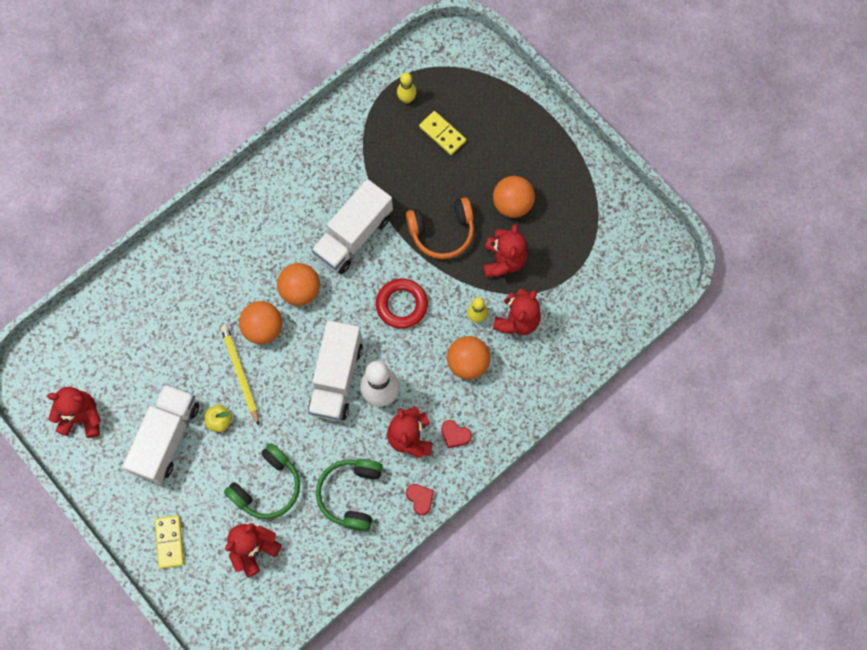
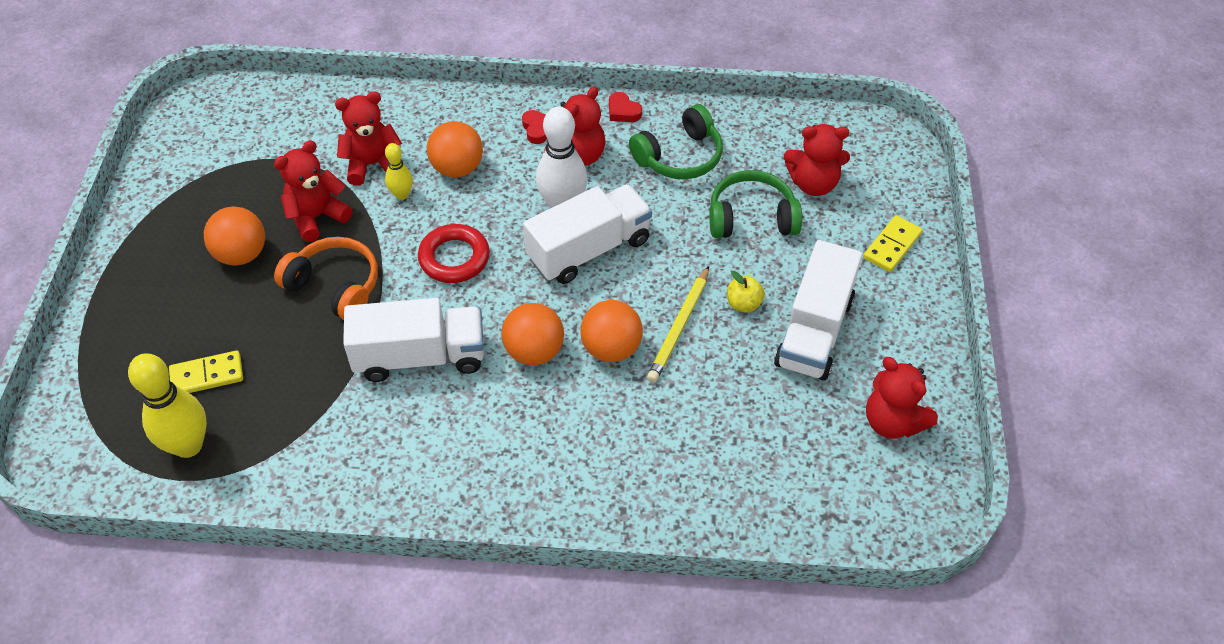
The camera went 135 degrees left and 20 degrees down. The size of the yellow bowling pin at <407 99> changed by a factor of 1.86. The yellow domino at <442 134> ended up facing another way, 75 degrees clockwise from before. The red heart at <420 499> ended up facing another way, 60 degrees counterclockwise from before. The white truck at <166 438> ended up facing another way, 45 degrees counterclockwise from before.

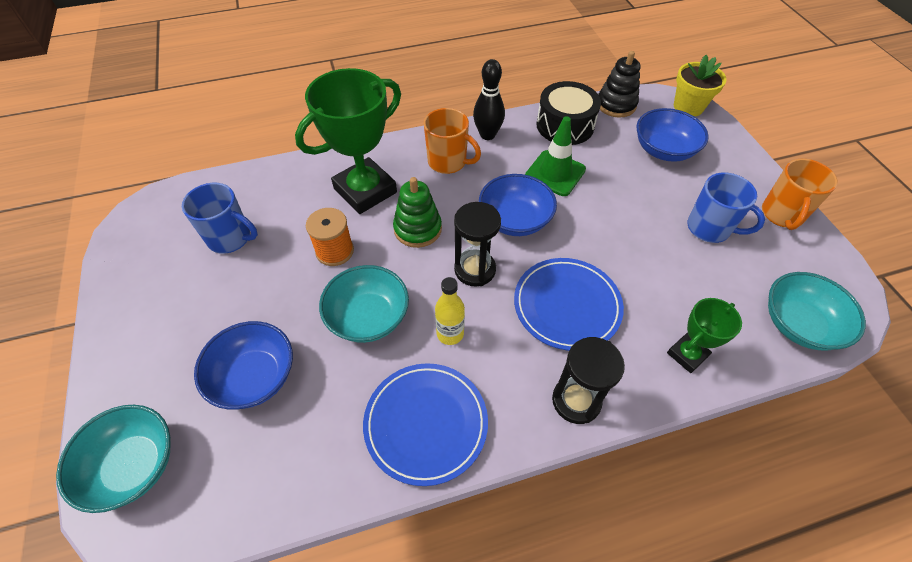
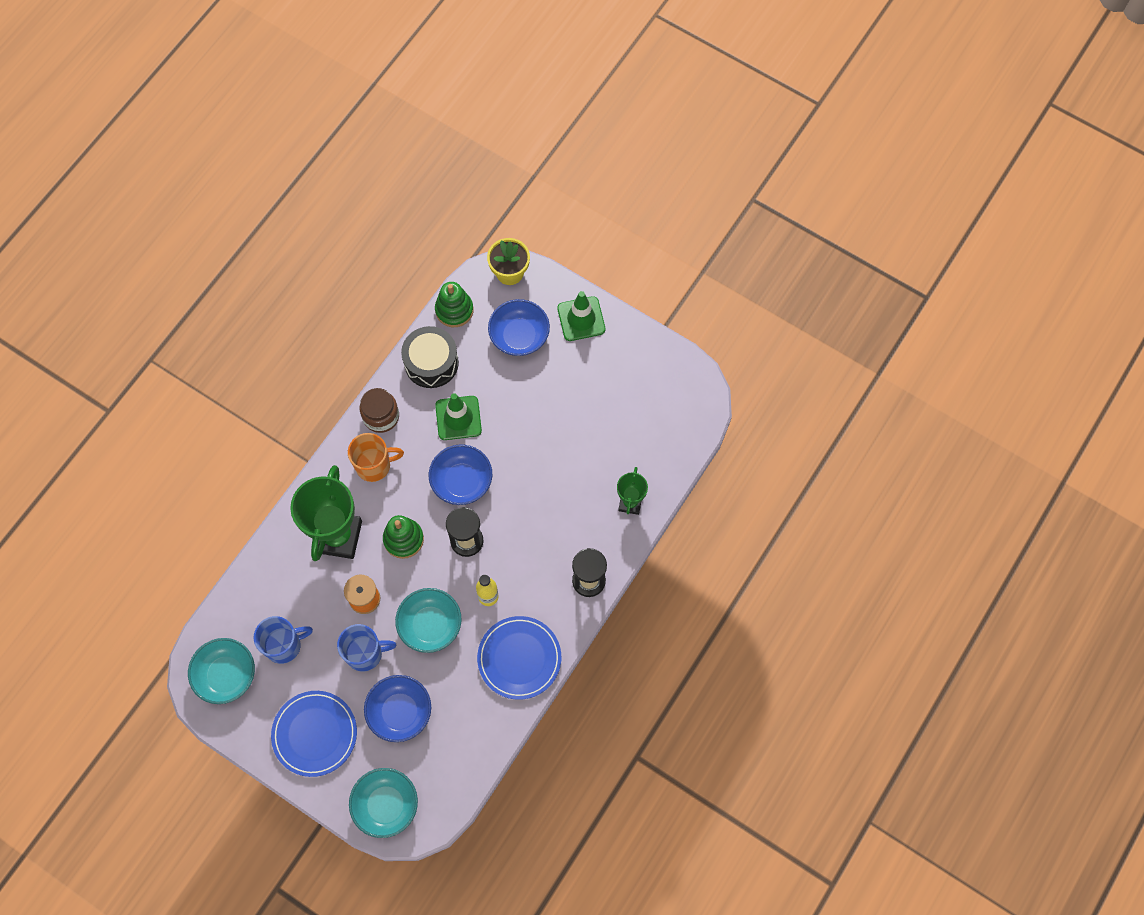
The camera went 40 degrees left and 15 degrees up. The turquoise bowl ended up elsewhere, having gone from <799 324> to <226 675>. The blue plate ended up elsewhere, having gone from <567 306> to <315 734>. The blue mug ended up elsewhere, having gone from <709 228> to <365 653>. Where the black bowling pin stood at <487 135>, the brown jar came to stand at <381 416>. What was the black stacking toy at <616 105> turned into the green stacking toy at <454 310>. The second view gained the green traffic cone at <581 319>. The second view lost the orange mug at <782 215>.

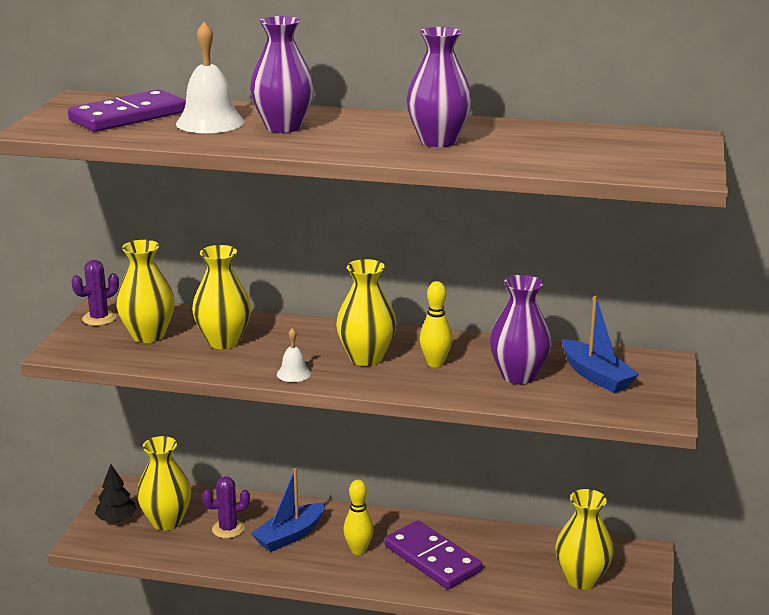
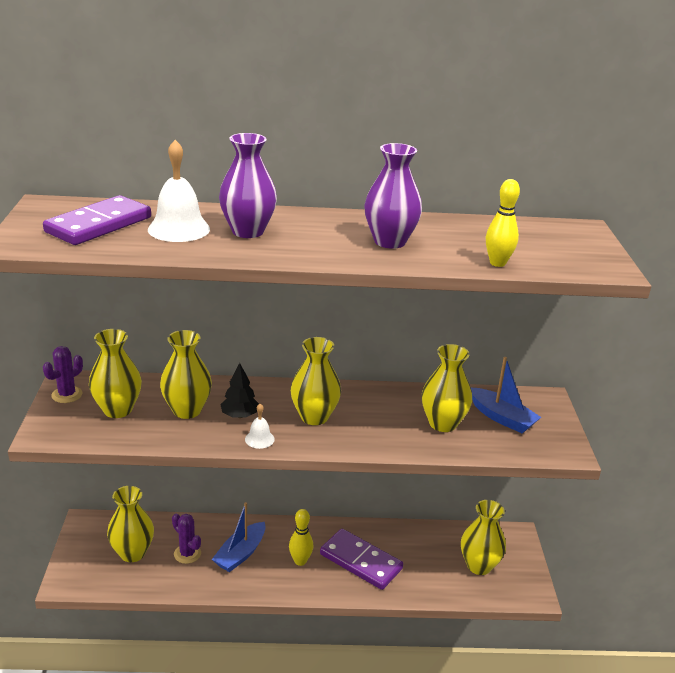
The camera went 15 degrees left and 5 degrees up. The purple cactus at <228 529> ended up facing another way, 75 degrees clockwise from before. The black tree ended up elsewhere, having gone from <116 519> to <239 415>. What was the purple vase at <518 376> turned into the yellow vase at <443 423>. The yellow bowling pin ended up elsewhere, having gone from <435 363> to <497 263>.

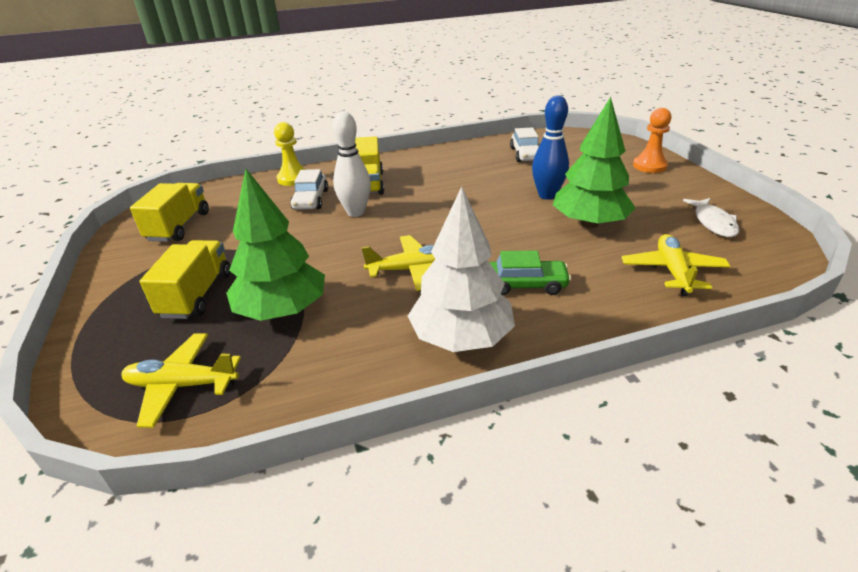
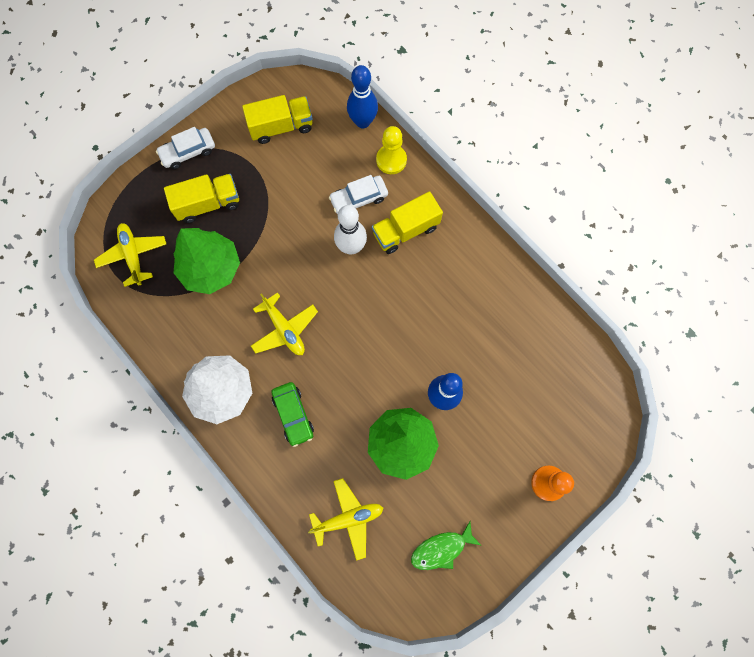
The camera went 65 degrees right and 40 degrees up. The white car ended up elsewhere, having gone from <525 154> to <188 152>. The second view gained the blue bowling pin at <362 121>. What was the white fish at <713 223> turned into the green fish at <441 549>.

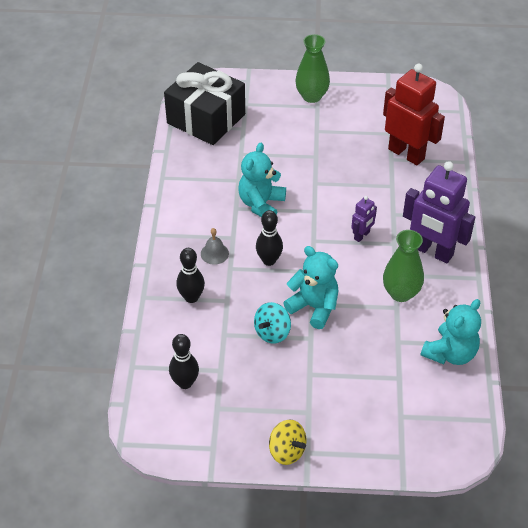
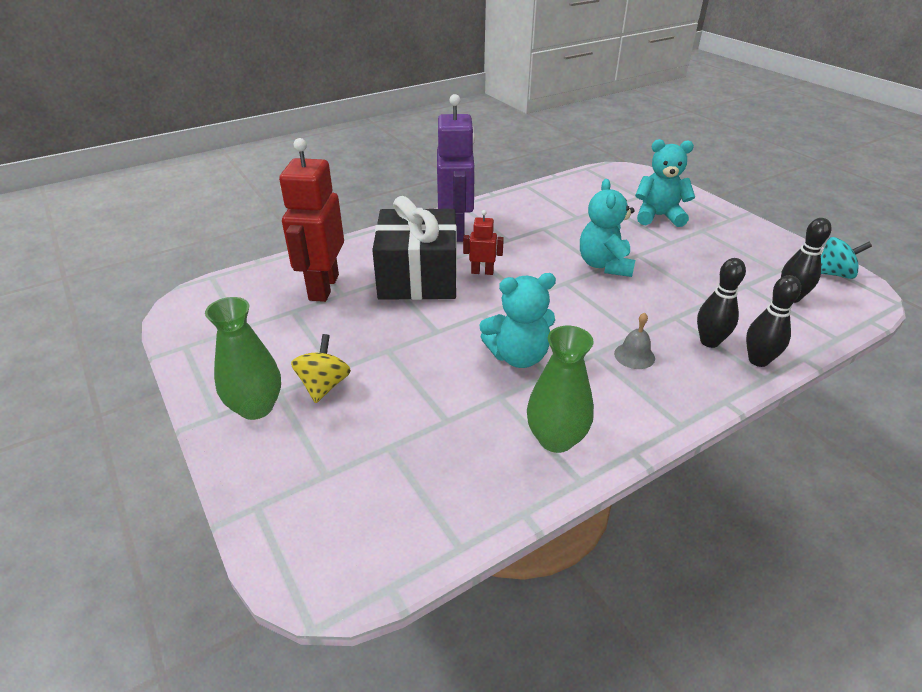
The camera went 125 degrees left and 10 degrees down. The yellow spinning top ended up elsewhere, having gone from <287 451> to <324 385>. The black gift ended up elsewhere, having gone from <206 119> to <418 277>. What was the purple robot at <362 236> turned into the red robot at <482 272>. The green vase ended up elsewhere, having gone from <401 293> to <556 439>. The turquoise teddy bear ended up elsewhere, having gone from <450 353> to <658 216>. The black bowling pin ended up elsewhere, having gone from <269 260> to <758 360>. The turquoise spinning top ended up elsewhere, having gone from <272 332> to <834 274>.

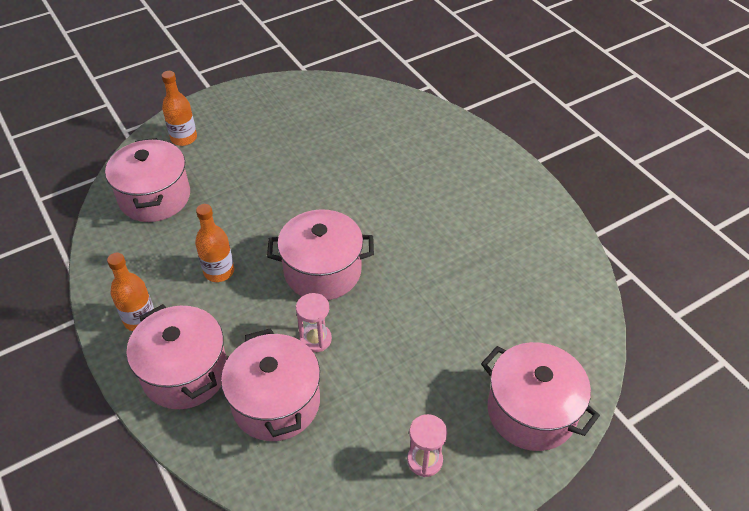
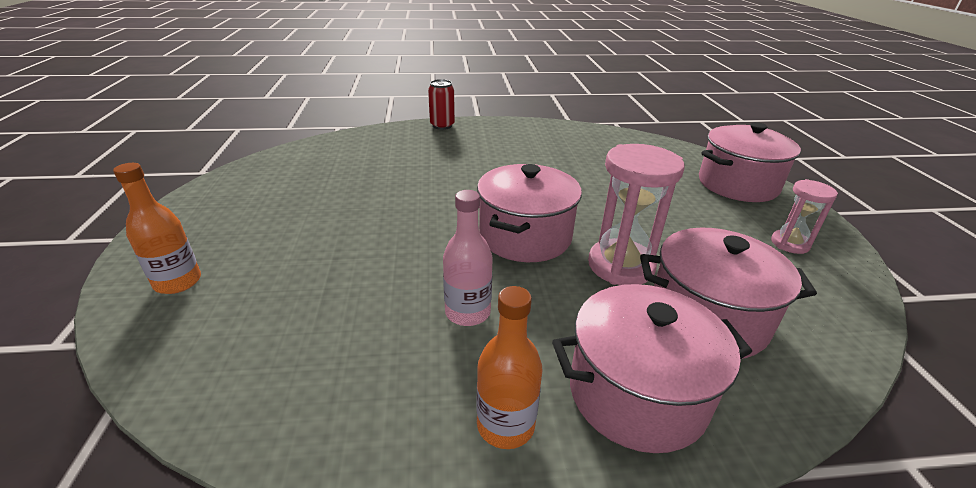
The camera went 65 degrees left and 15 degrees down. The second view gained the red can at <442 126>. What was the orange bottle at <219 271> turned into the pink bottle at <467 312>. The size of the pink hourglass at <315 339> changed by a factor of 1.72. The second view lost the pink pot at <155 197>.

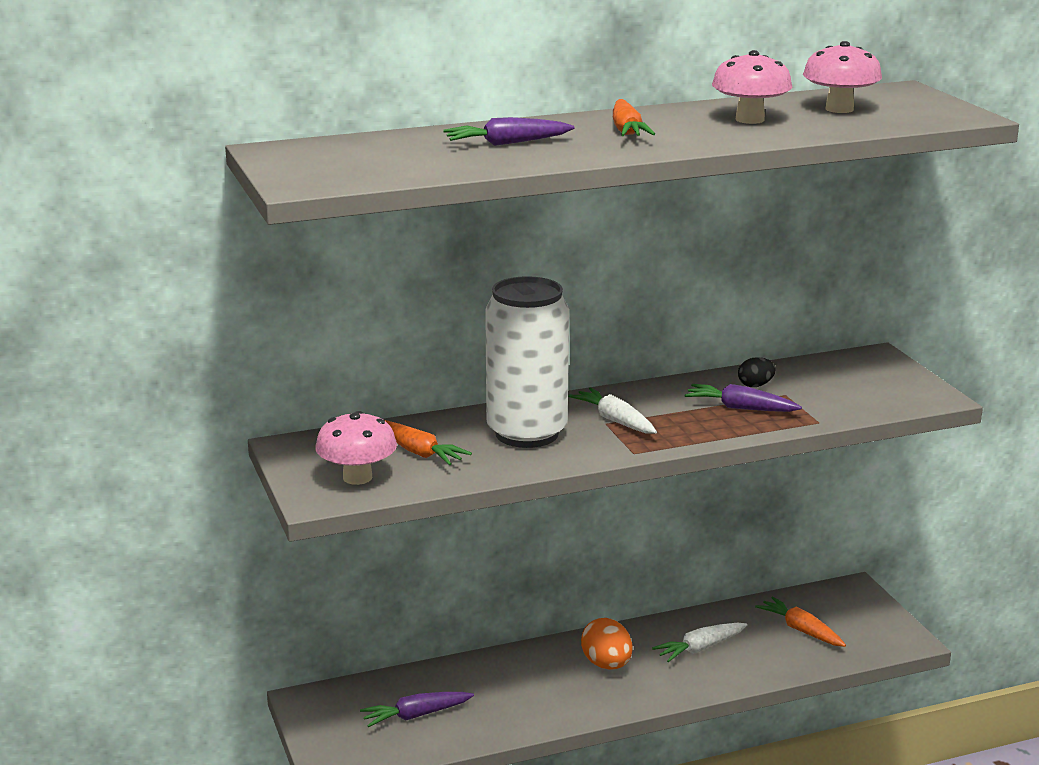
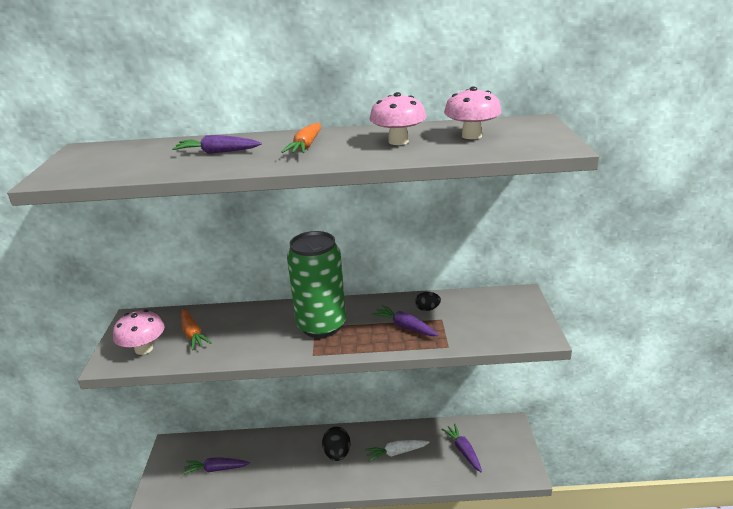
The camera went 20 degrees right and 5 degrees up. Where the white carrot stood at <615 420>, the green can came to stand at <321 326>. What was the orange egg at <606 665> turned into the black egg at <337 454>. What was the orange carrot at <801 630> turned into the purple carrot at <463 451>. The second view lost the white can at <527 433>.

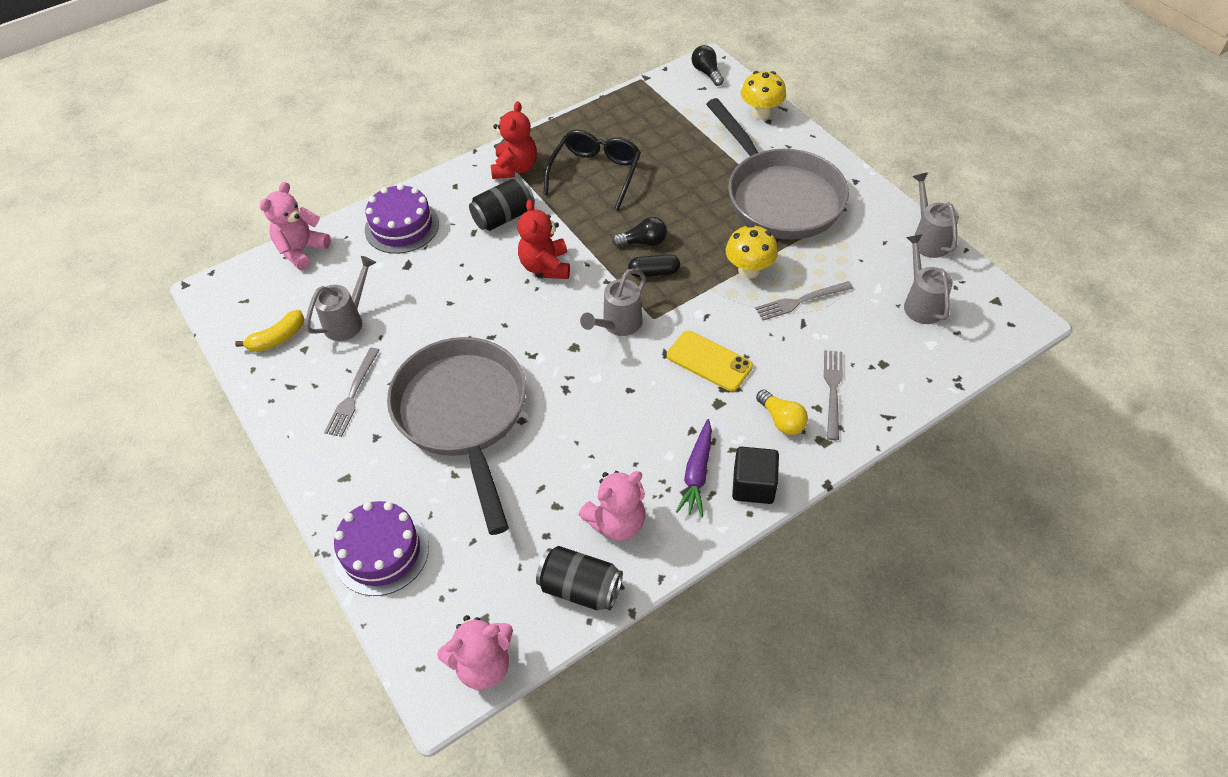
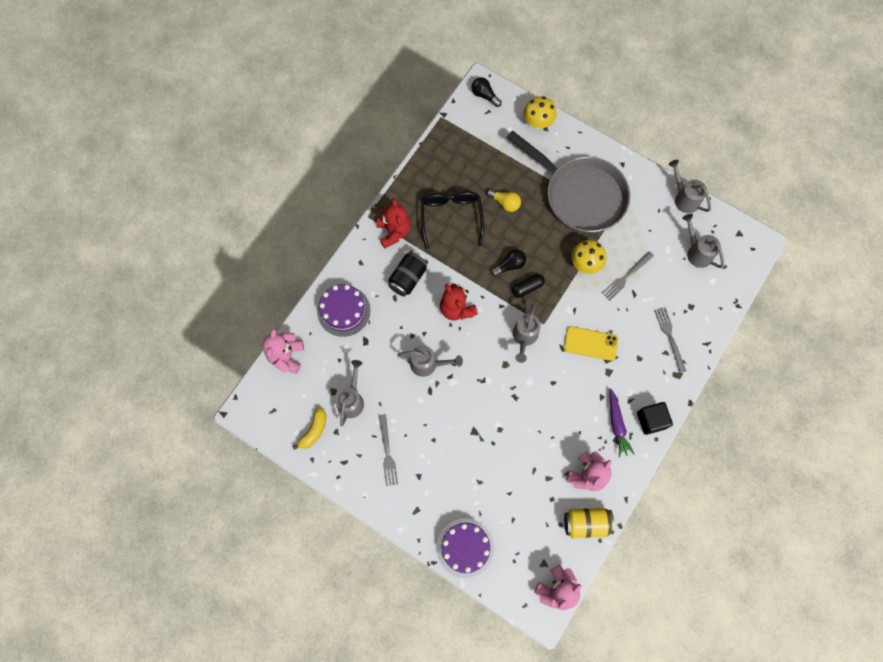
The camera went 25 degrees left and 20 degrees up. The second view gained the grey watering can at <427 364>. The yellow light bulb ended up elsewhere, having gone from <781 420> to <505 203>. What was the black can at <580 588> turned into the yellow can at <586 523>. The second view lost the grey pan at <463 415>.

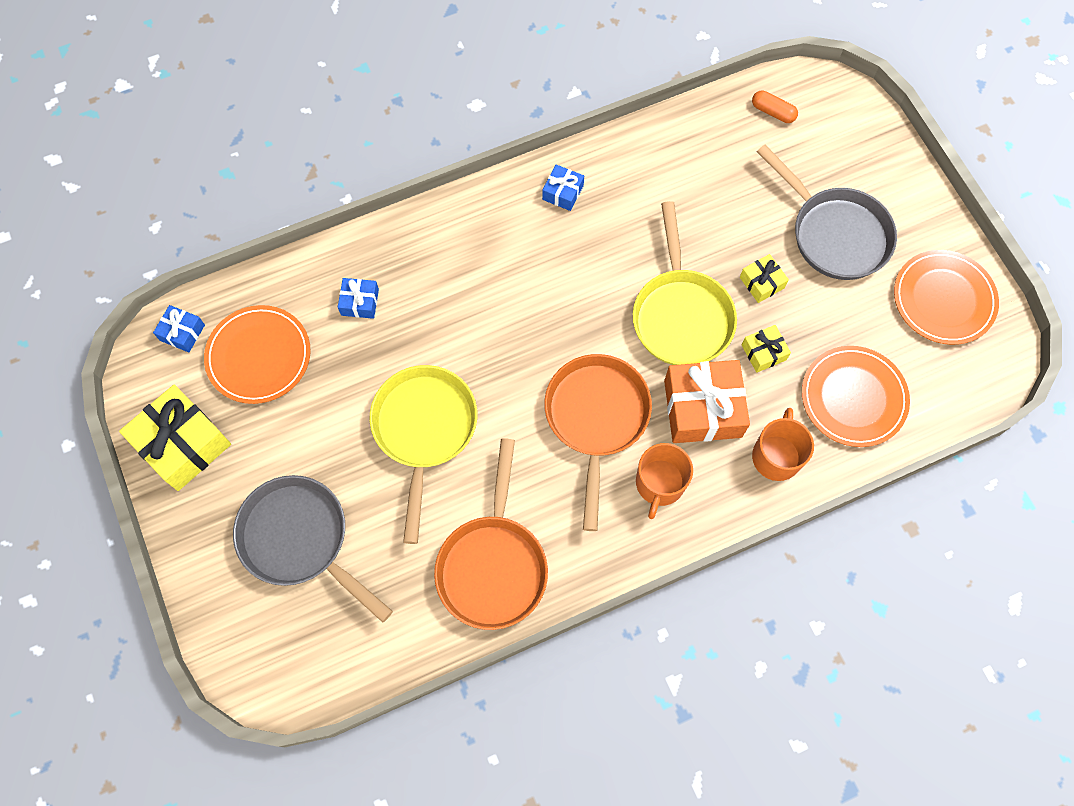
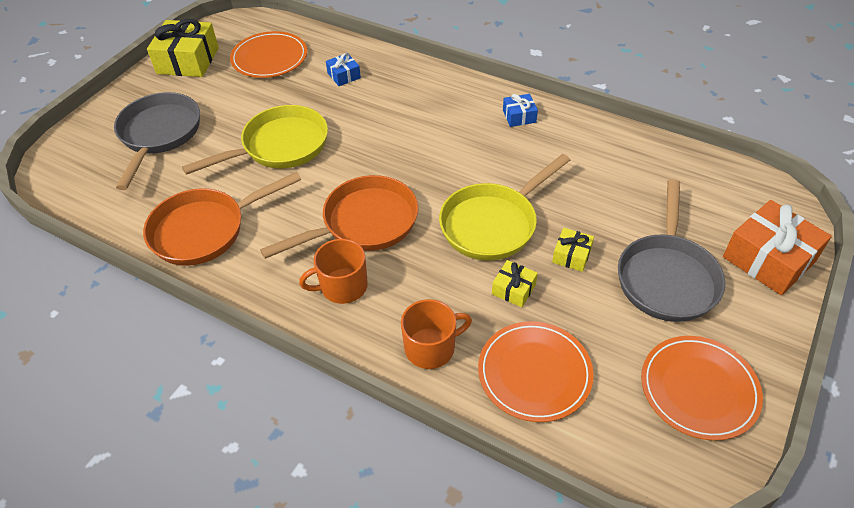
The camera went 55 degrees right and 20 degrees down. The orange gift ended up elsewhere, having gone from <702 408> to <768 259>. The second view lost the blue gift at <182 332>. The second view lost the orange capsule at <773 112>.

